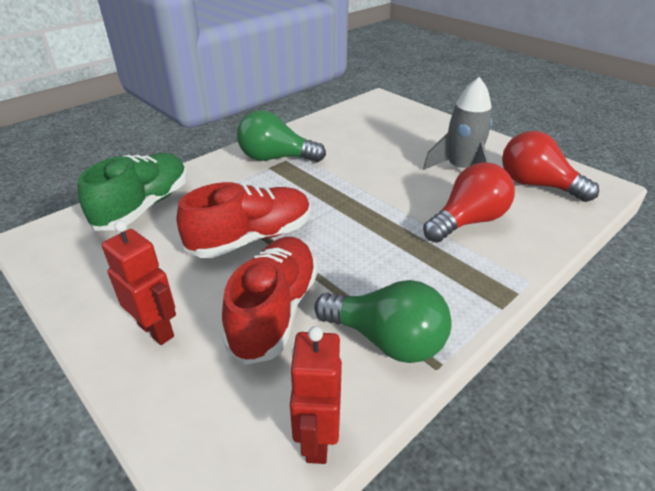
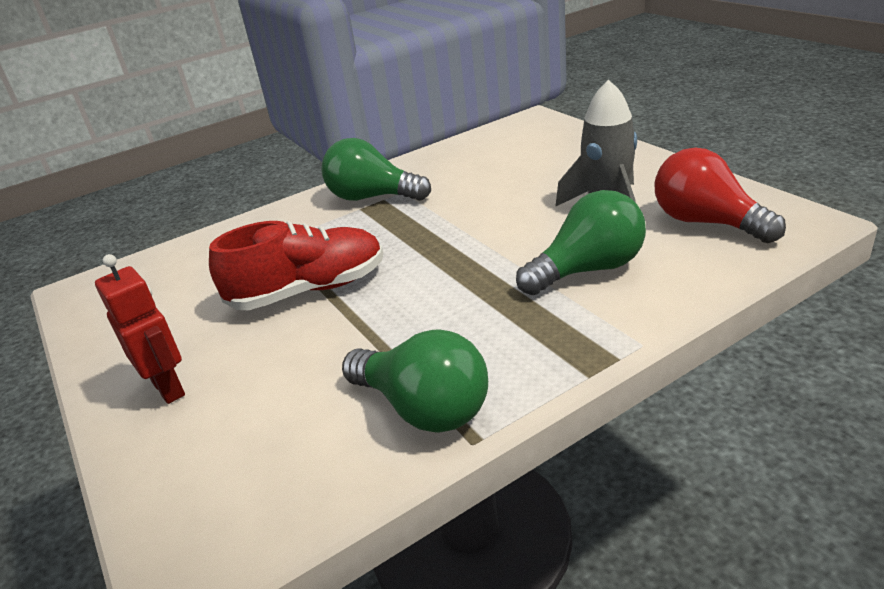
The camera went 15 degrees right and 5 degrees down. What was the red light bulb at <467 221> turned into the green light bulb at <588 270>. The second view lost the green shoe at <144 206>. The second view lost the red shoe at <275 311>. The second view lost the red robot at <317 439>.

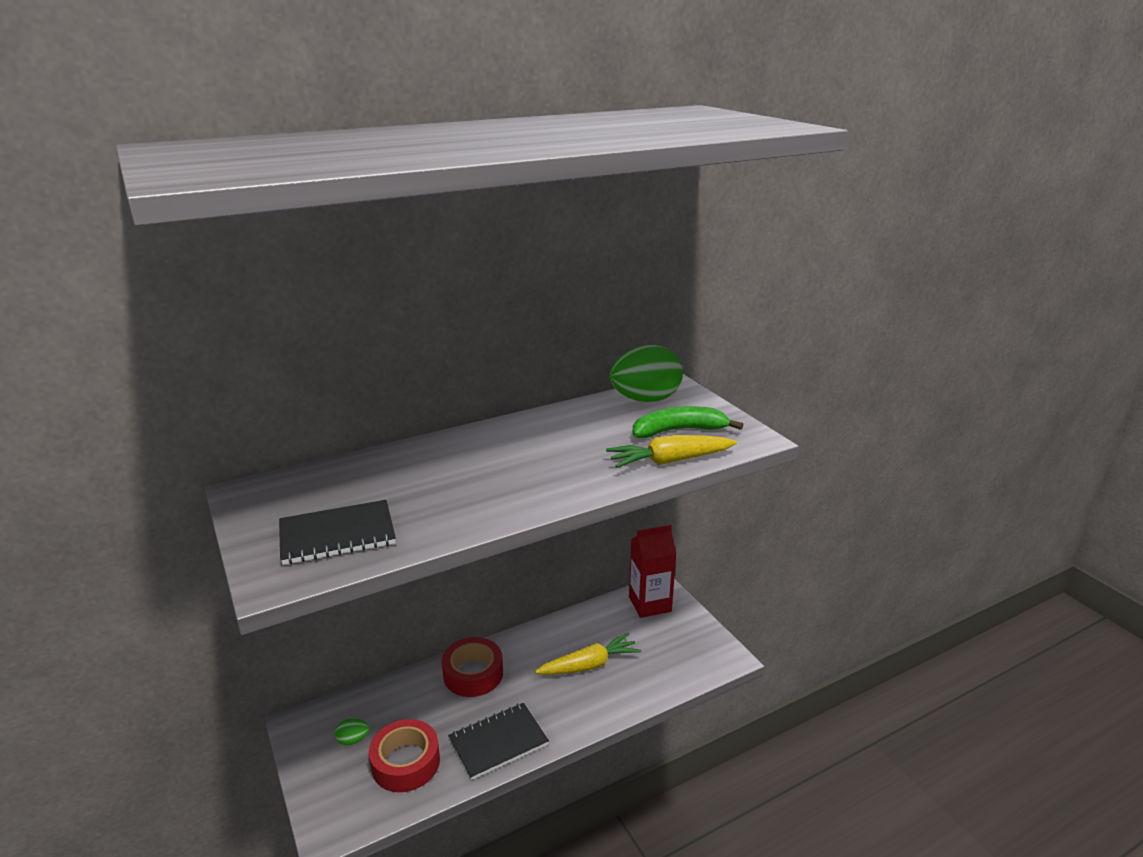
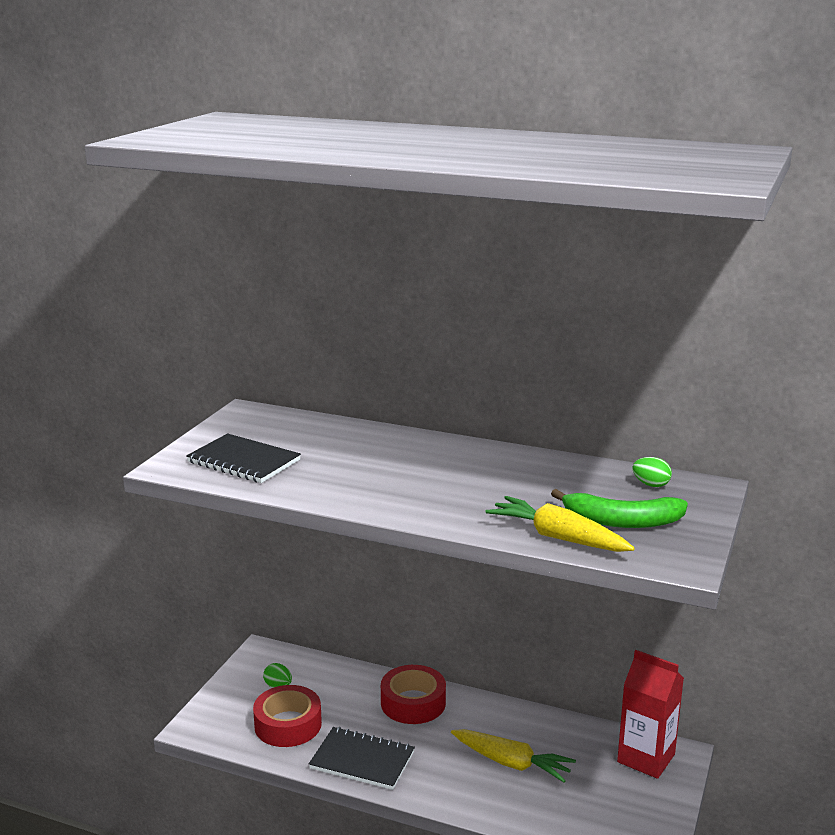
The camera went 50 degrees right and 5 degrees down. The green banana at <678 431> ended up facing another way, 150 degrees clockwise from before. The size of the green egg at <645 399> changed by a factor of 0.42.

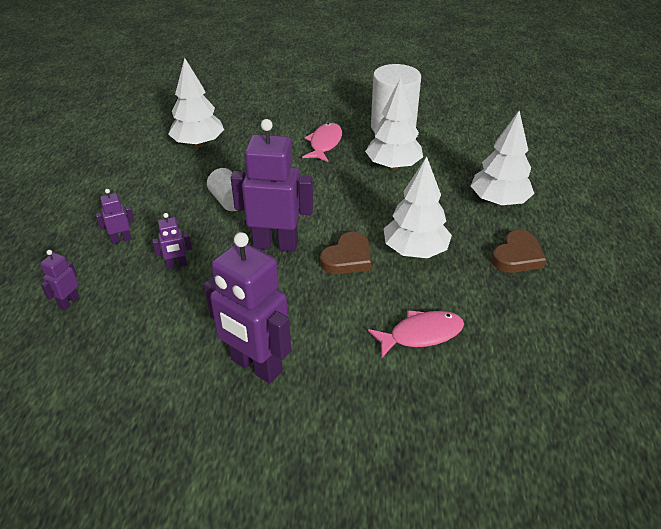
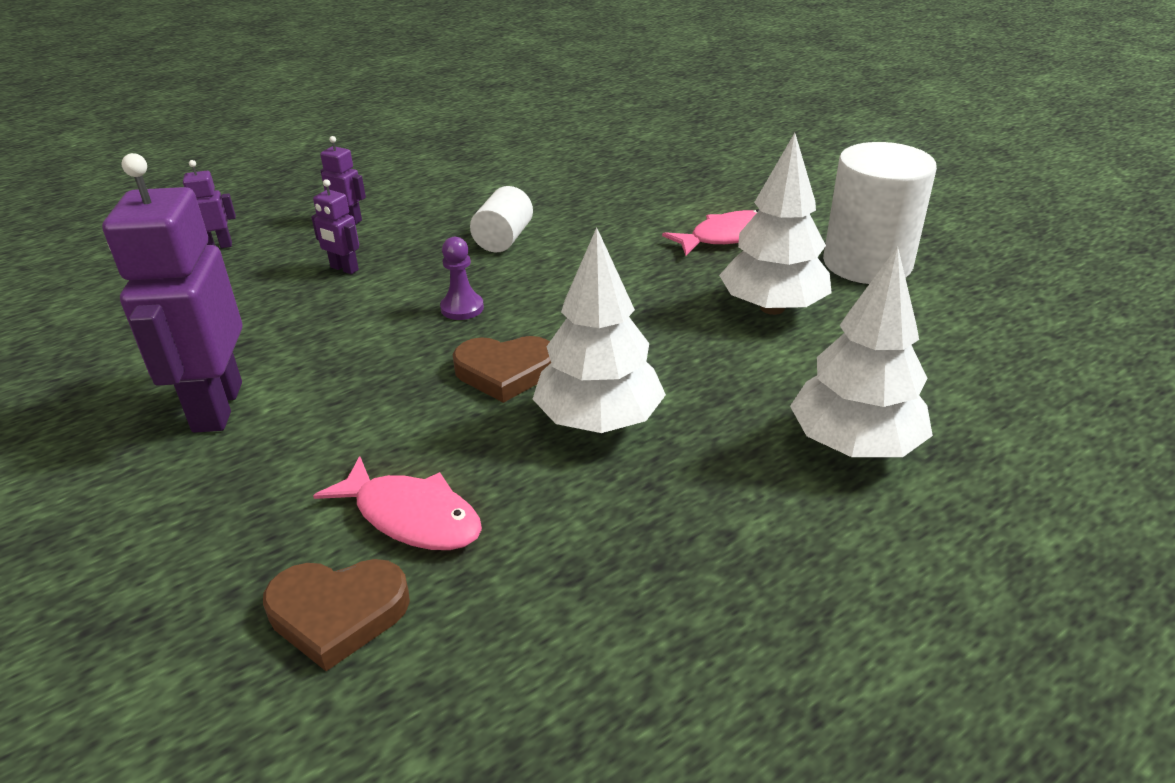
The camera went 50 degrees right and 5 degrees down. The brown heart ended up elsewhere, having gone from <517 256> to <337 613>. Where the purple robot stood at <276 244>, the purple pawn came to stand at <462 308>. The second view lost the white tree at <198 144>.

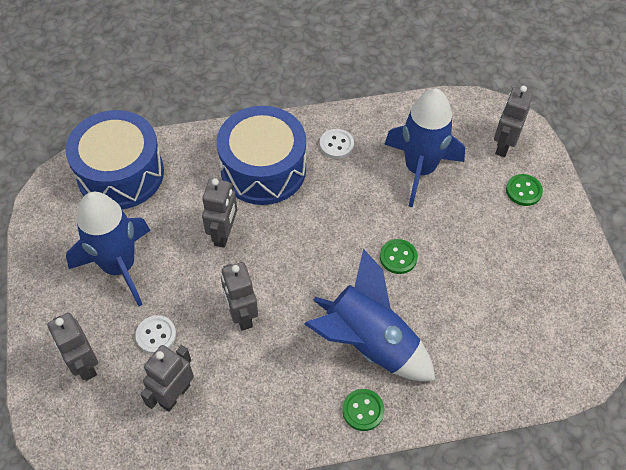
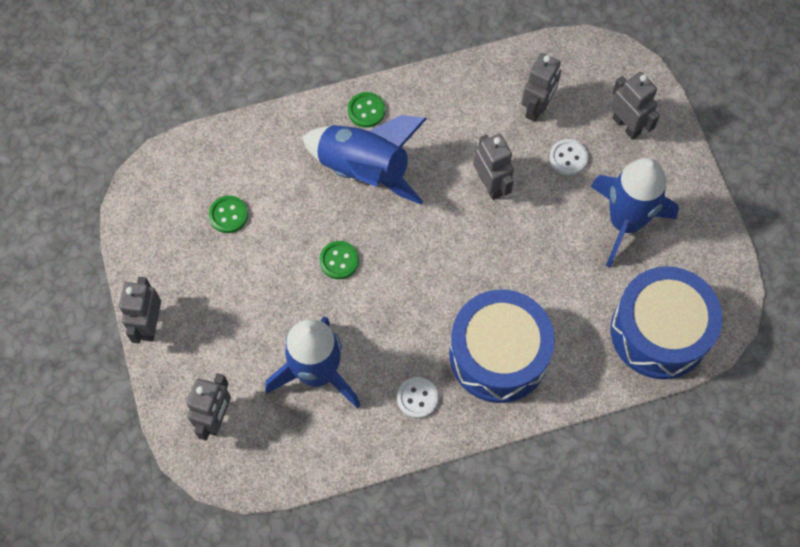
The camera went 175 degrees right and 10 degrees up. The grey robot ended up elsewhere, having gone from <224 234> to <150 325>. The green button ended up elsewhere, having gone from <523 191> to <228 215>.

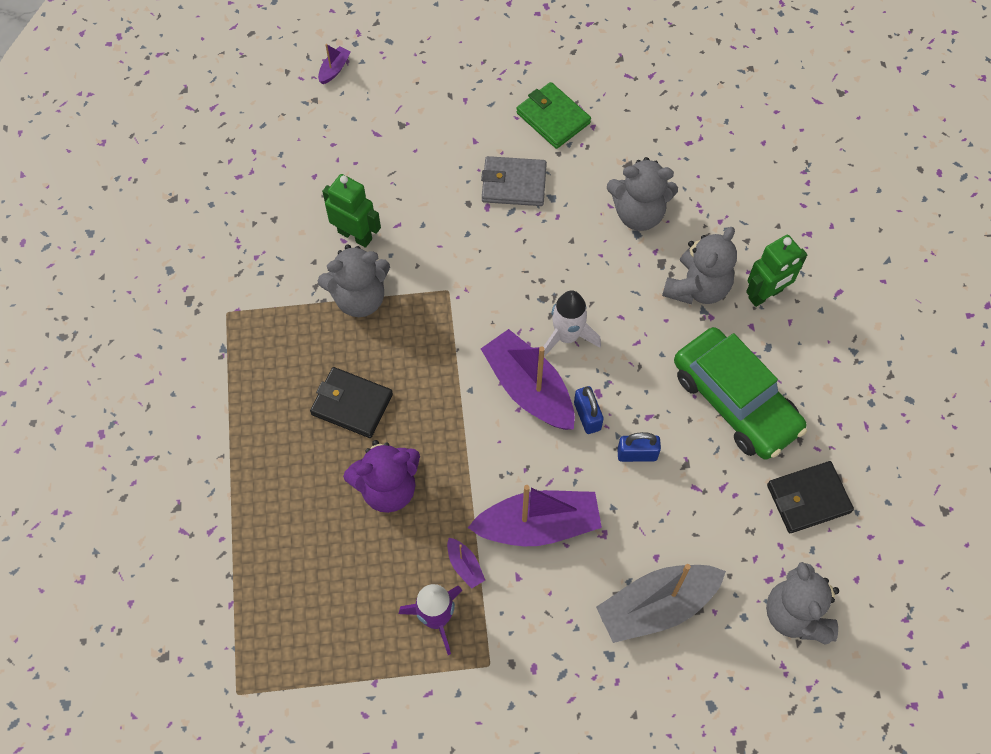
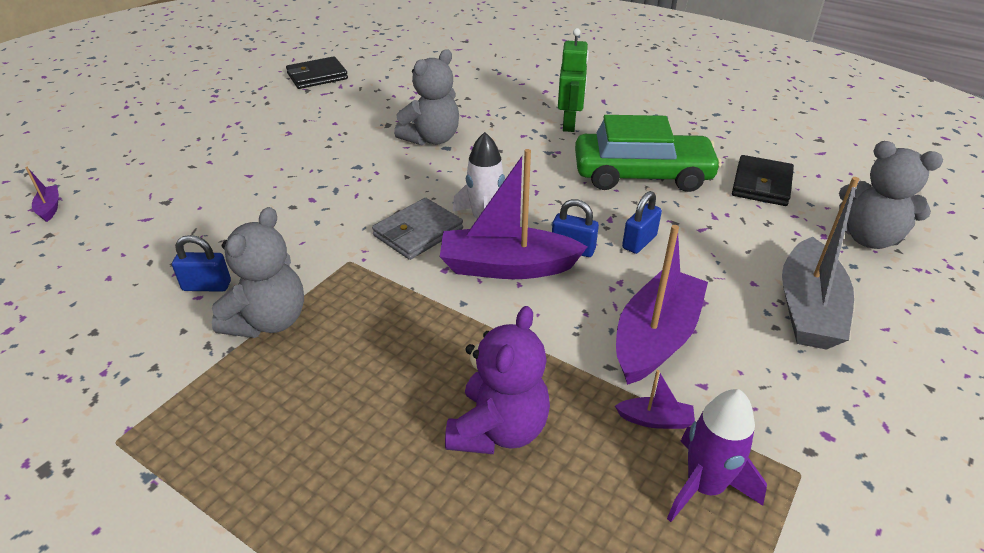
The camera went 50 degrees left and 25 degrees down. Where the green robot stood at <355 235>, the blue padlock came to stand at <207 286>. The black wallet ended up elsewhere, having gone from <352 404> to <317 76>. The grey wallet ended up elsewhere, having gone from <514 184> to <418 232>. The second view lost the green wallet at <553 118>. The second view lost the grey teddy bear at <697 287>.

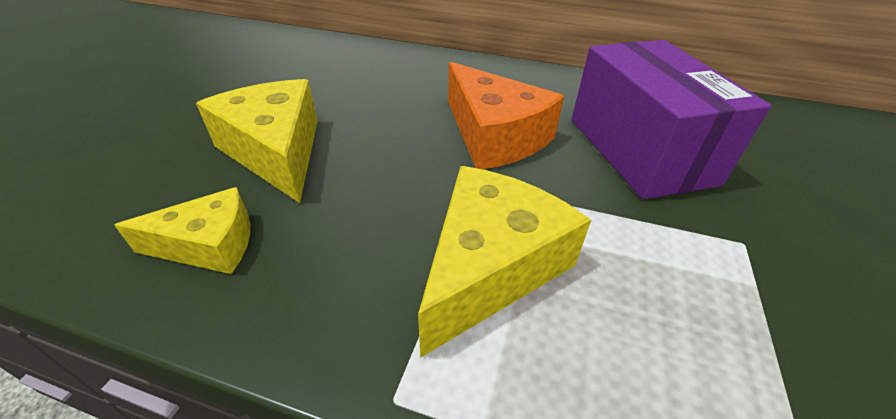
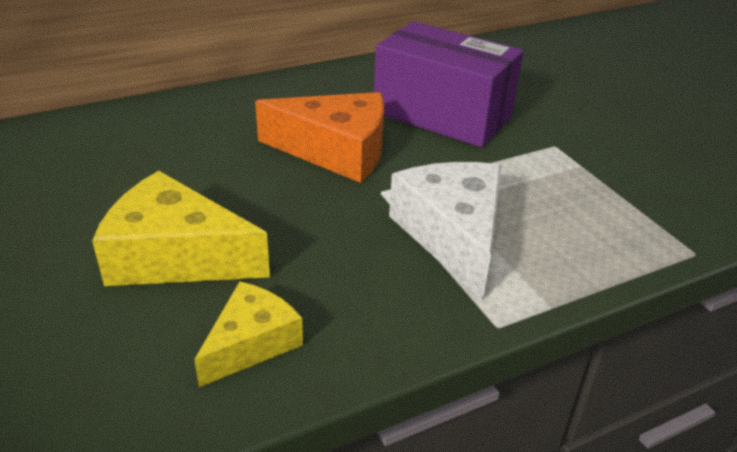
The camera went 45 degrees left and 5 degrees down. What was the yellow cheese at <490 266> turned into the white cheese at <453 235>.

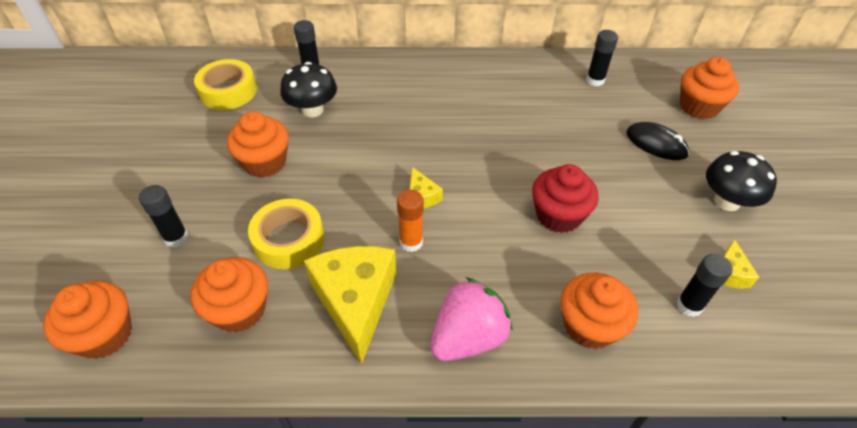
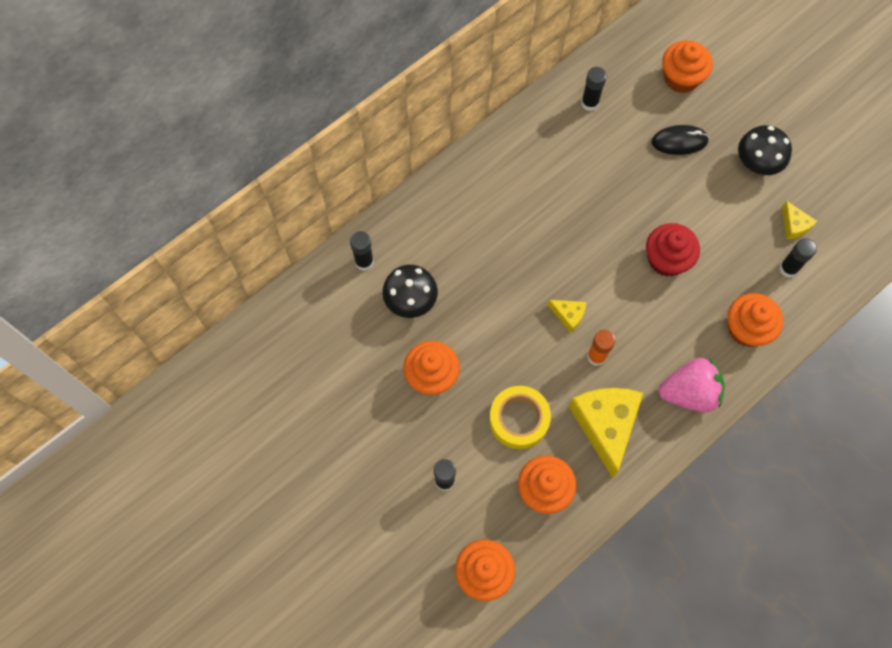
The camera went 40 degrees left and 20 degrees up. The yellow cheese at <356 302> ended up facing another way, 45 degrees clockwise from before. The pink strawberry at <468 337> ended up facing another way, 75 degrees clockwise from before. The second view lost the yellow tape at <228 91>.

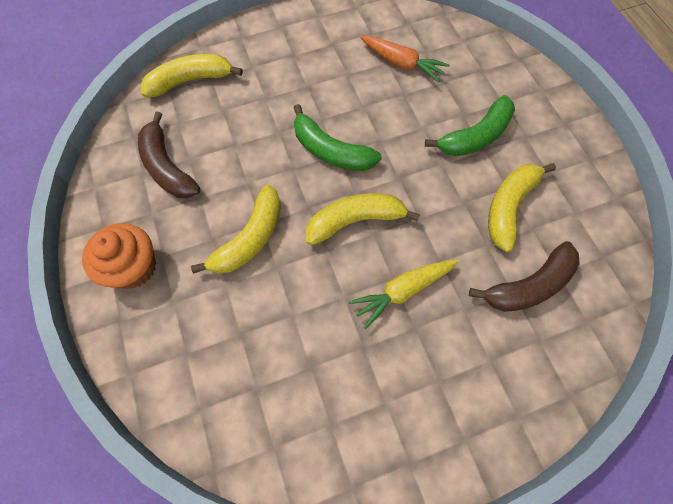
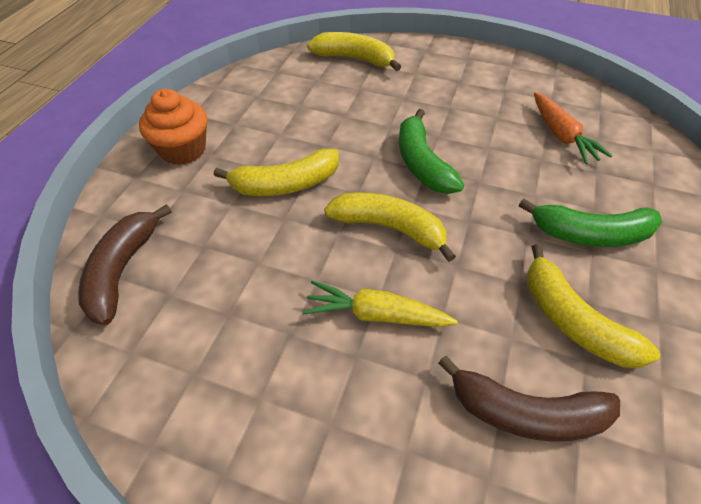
The camera went 40 degrees right and 15 degrees down. The brown banana ended up elsewhere, having gone from <167 167> to <123 270>. The yellow banana at <509 207> ended up facing another way, 105 degrees counterclockwise from before.

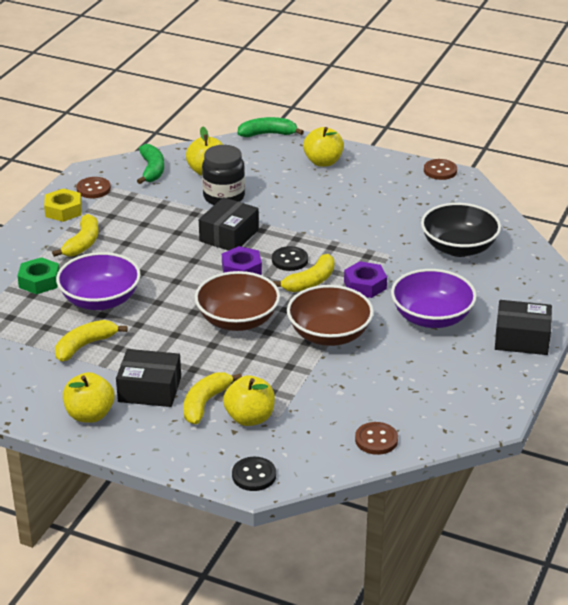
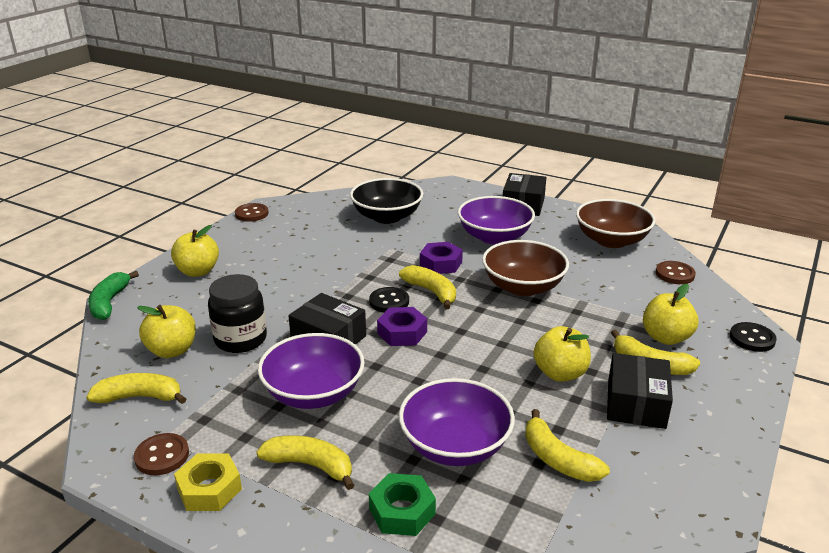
The camera went 85 degrees left and 5 degrees down. What was the green banana at <152 170> turned into the yellow banana at <140 397>. The second view gained the purple bowl at <313 393>. The yellow apple ended up elsewhere, having gone from <90 415> to <560 373>. The brown bowl ended up elsewhere, having gone from <237 320> to <611 240>.

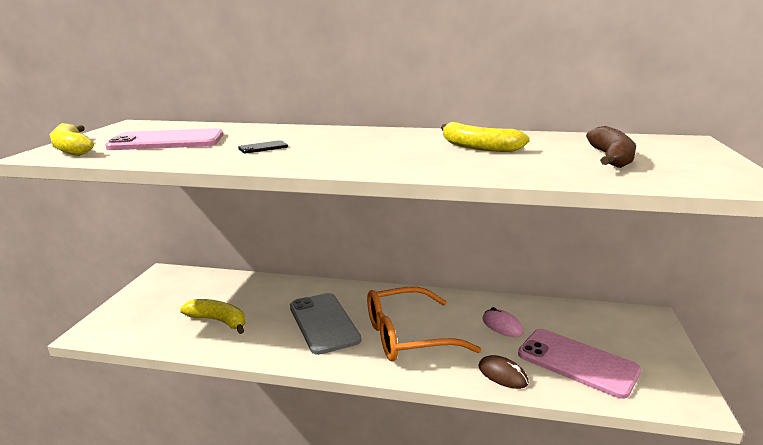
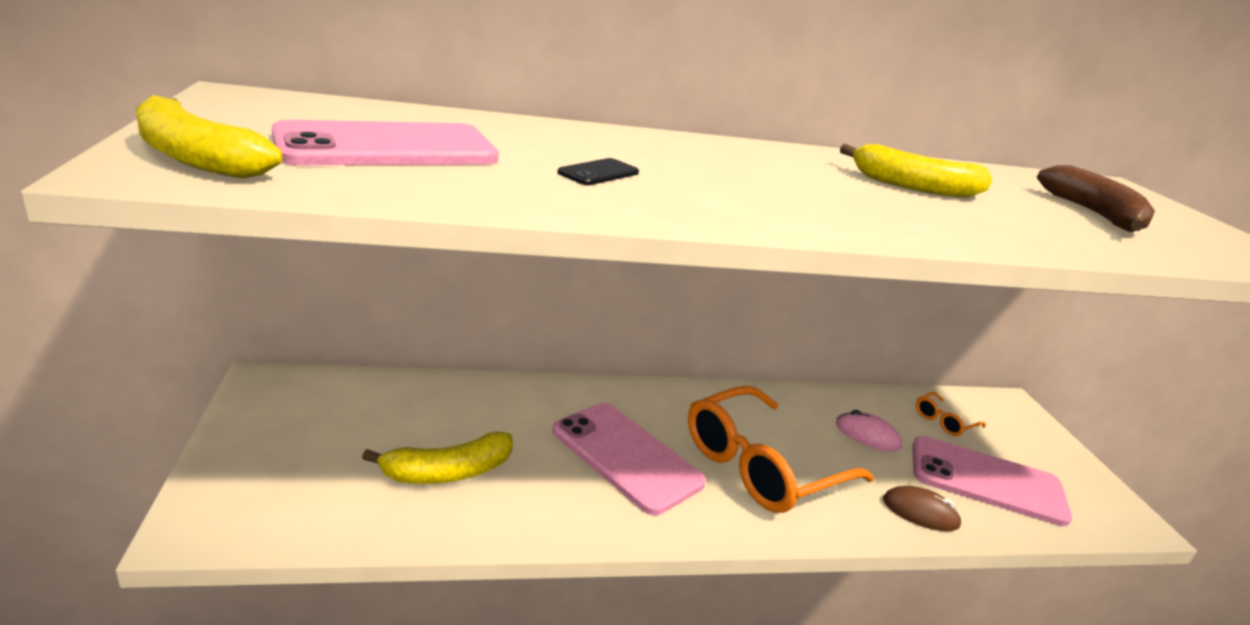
The camera went 25 degrees left and 5 degrees up. The yellow banana at <218 321> ended up facing another way, 150 degrees clockwise from before. What was the grey phone at <323 323> turned into the pink phone at <626 456>. The second view gained the orange glasses at <944 421>.

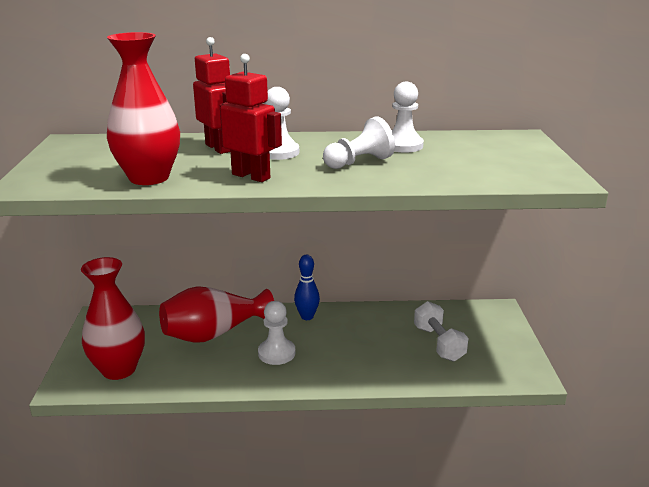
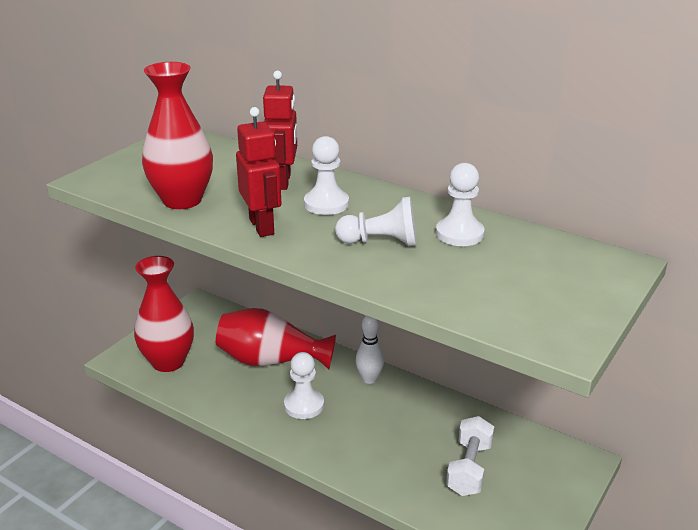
The camera went 35 degrees right and 5 degrees up. What was the blue bowling pin at <307 317> turned into the white bowling pin at <369 379>.

